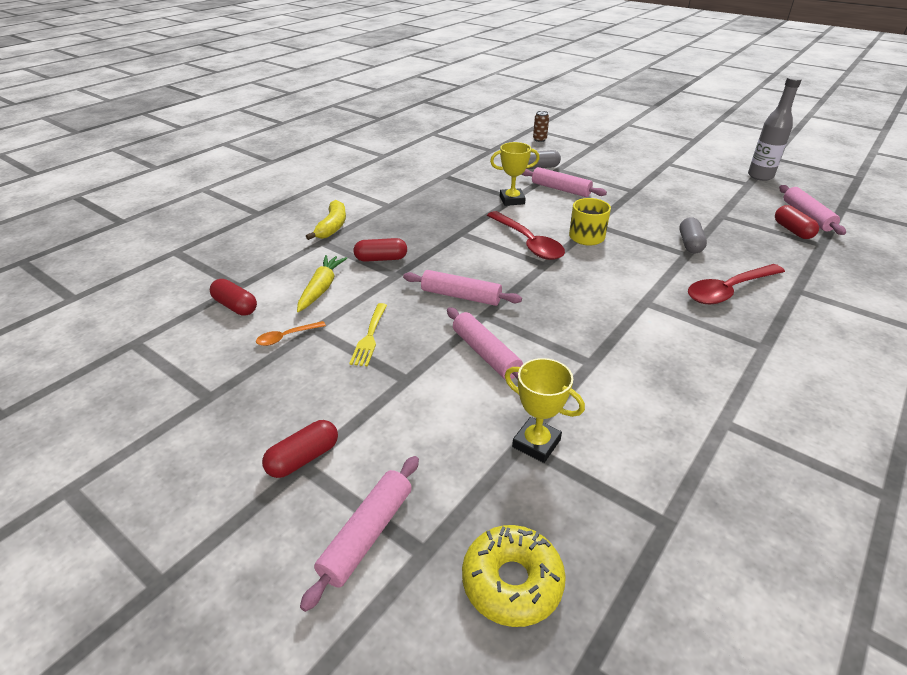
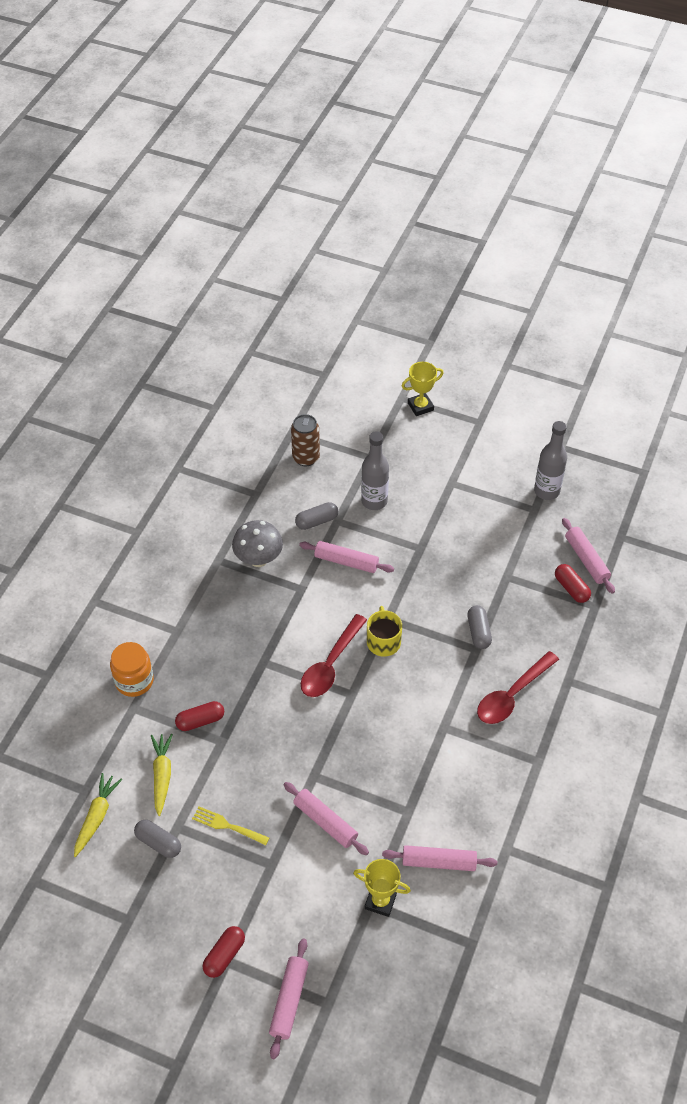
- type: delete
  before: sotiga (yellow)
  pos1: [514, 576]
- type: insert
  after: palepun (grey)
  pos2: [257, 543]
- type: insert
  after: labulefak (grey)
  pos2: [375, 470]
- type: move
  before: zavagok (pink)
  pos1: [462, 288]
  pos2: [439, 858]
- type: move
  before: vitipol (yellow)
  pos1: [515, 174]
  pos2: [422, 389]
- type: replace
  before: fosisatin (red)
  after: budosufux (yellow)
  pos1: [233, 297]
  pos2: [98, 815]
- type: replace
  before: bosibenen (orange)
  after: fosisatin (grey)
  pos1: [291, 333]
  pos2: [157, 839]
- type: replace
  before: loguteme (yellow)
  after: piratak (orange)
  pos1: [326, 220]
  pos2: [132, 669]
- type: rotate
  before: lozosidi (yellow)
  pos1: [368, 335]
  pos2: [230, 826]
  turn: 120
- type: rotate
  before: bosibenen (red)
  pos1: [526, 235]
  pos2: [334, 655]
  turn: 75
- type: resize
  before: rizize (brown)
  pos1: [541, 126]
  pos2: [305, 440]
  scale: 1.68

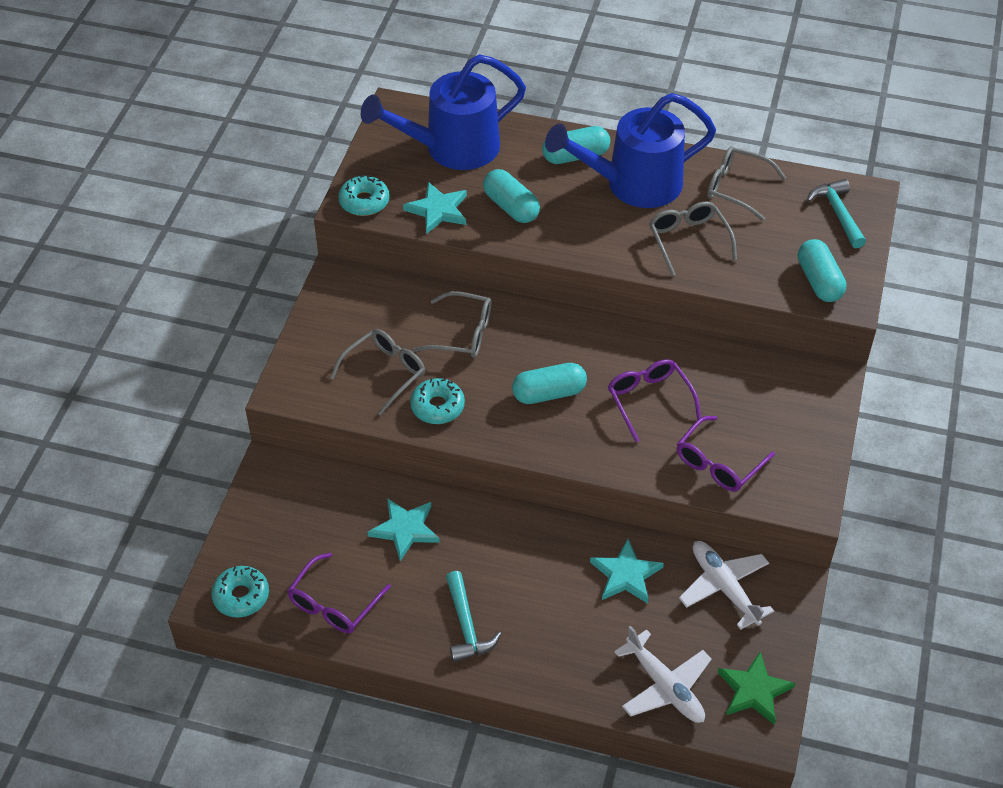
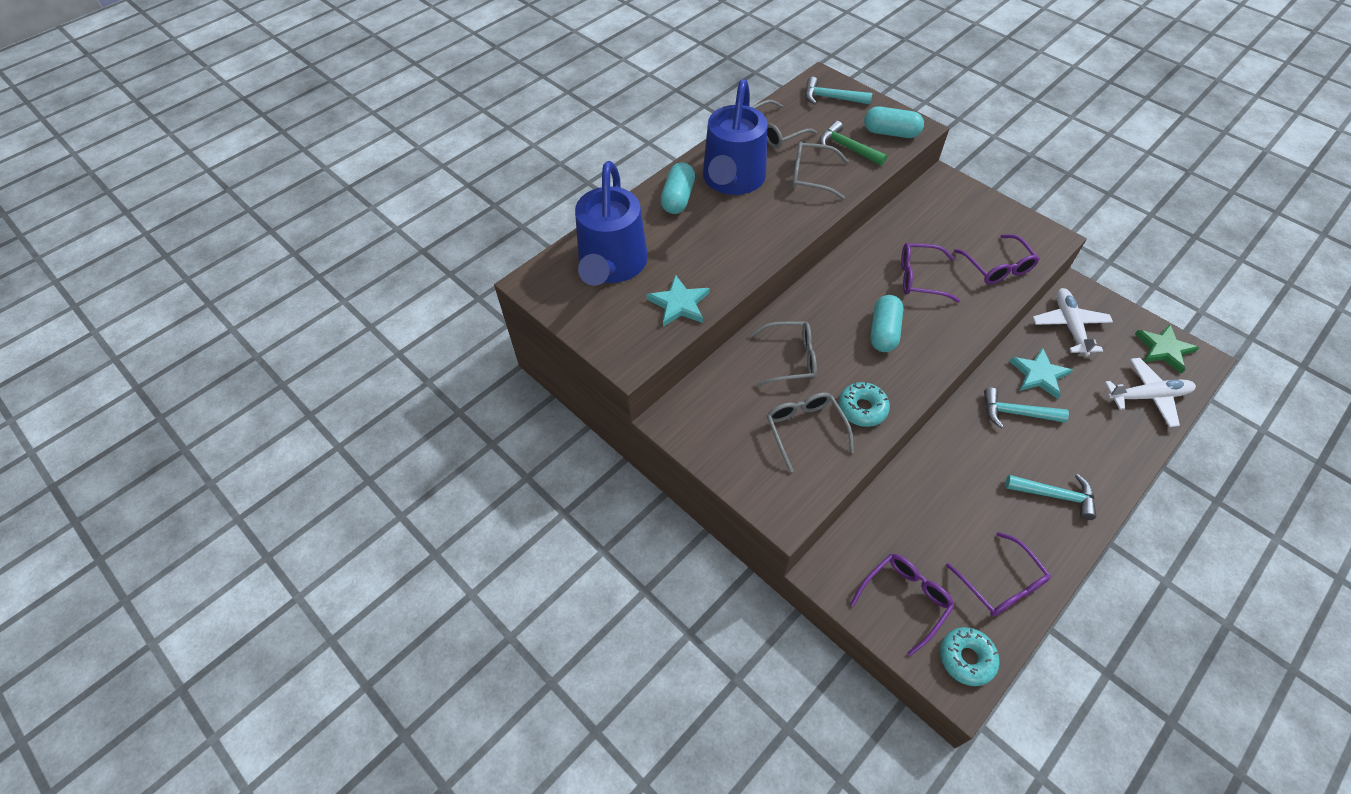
- type: delete
  before: sotiga (turquoise)
  pos1: [363, 195]
- type: delete
  before: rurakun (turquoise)
  pos1: [404, 529]
- type: delete
  before: fosisatin (turquoise)
  pos1: [511, 196]
- type: insert
  after: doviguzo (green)
  pos2: [853, 143]
- type: insert
  after: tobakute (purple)
  pos2: [902, 605]
- type: insert
  after: doviguzo (turquoise)
  pos2: [1026, 408]
- type: rotate
  before: tobakute (grey)
  pos1: [452, 324]
  pos2: [783, 354]
  turn: 45
- type: rotate
  before: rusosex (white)
  pos1: [726, 585]
  pos2: [1072, 322]
  turn: 90

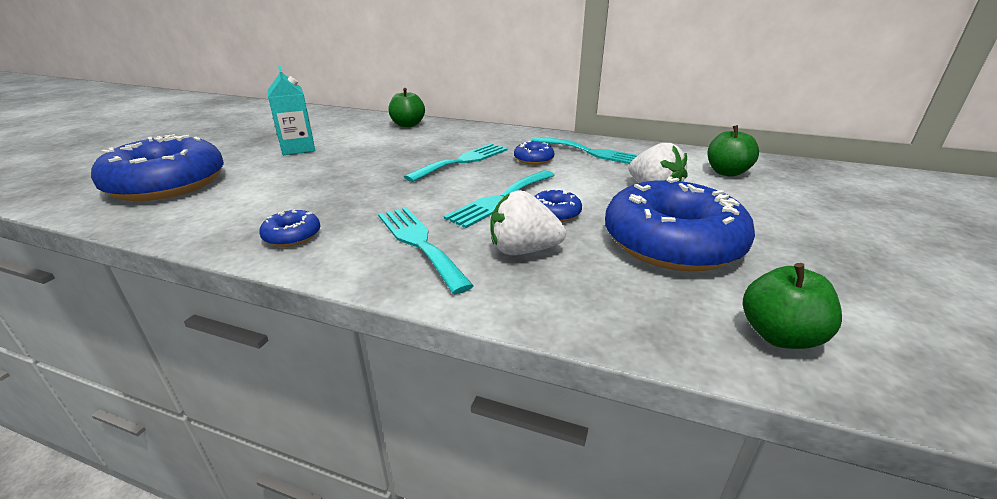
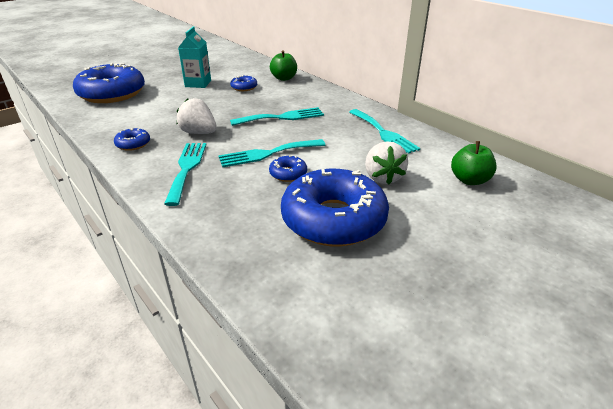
- type: delete
  before: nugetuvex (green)
  pos1: [792, 306]
- type: move
  before: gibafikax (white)
  pos1: [528, 222]
  pos2: [197, 116]
- type: move
  before: sotiga (blue)
  pos1: [534, 153]
  pos2: [243, 83]

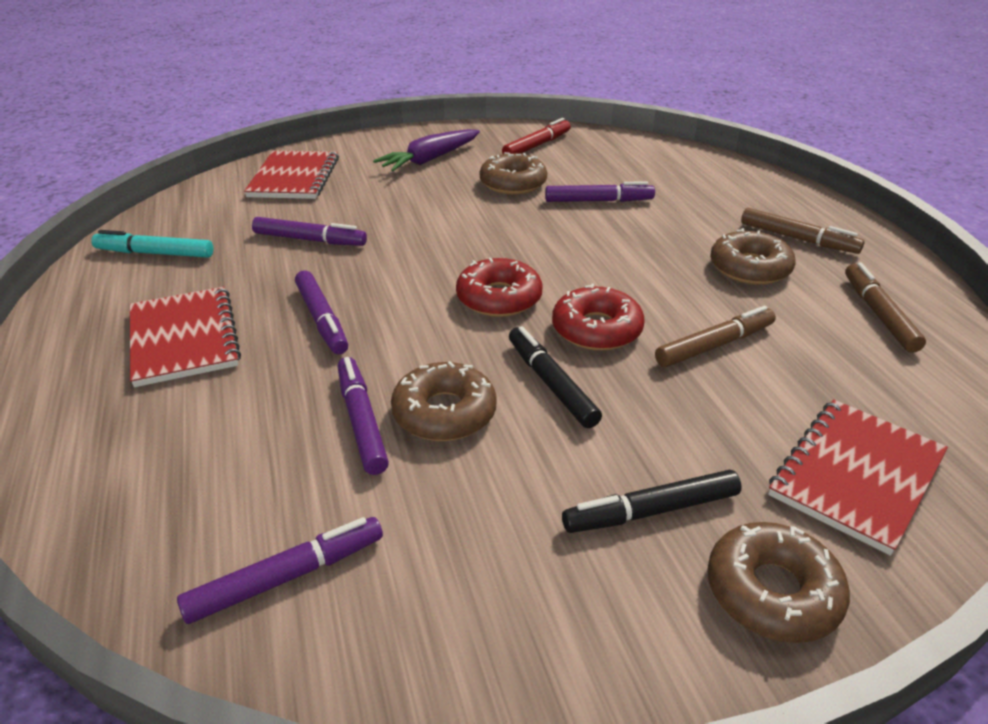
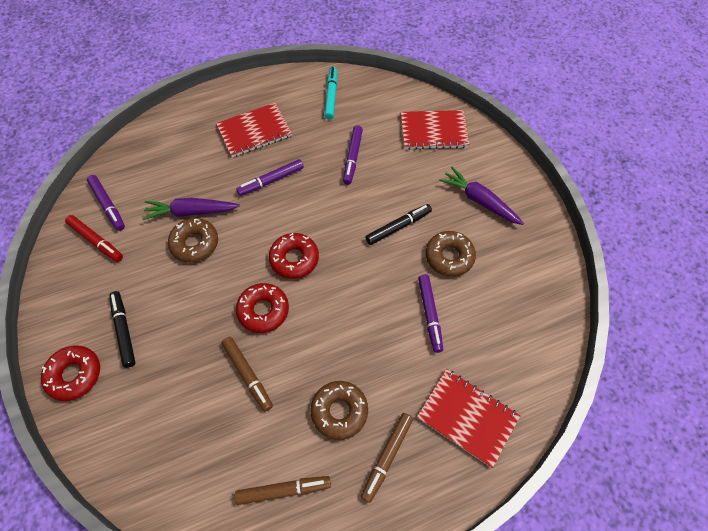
- type: move
  before: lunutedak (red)
  pos1: [536, 136]
  pos2: [94, 238]
- type: move
  before: lunutedak (black)
  pos1: [555, 377]
  pos2: [398, 224]
- type: move
  before: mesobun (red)
  pos1: [858, 477]
  pos2: [468, 418]
- type: replace
  before: lunutedak (purple)
  after: budosufux (purple)
  pos1: [363, 416]
  pos2: [191, 209]
- type: recolor
  before: sotiga (brown)
  after: sotiga (red)
  pos1: [778, 582]
  pos2: [70, 373]

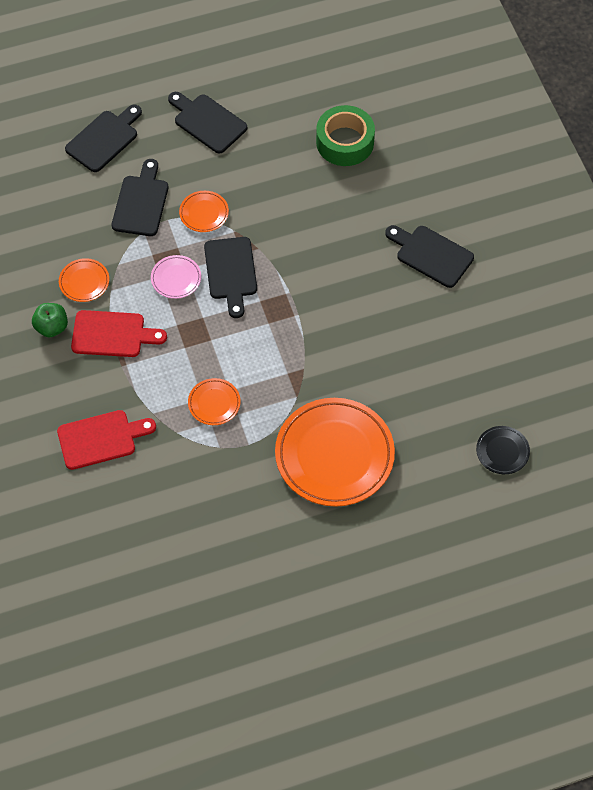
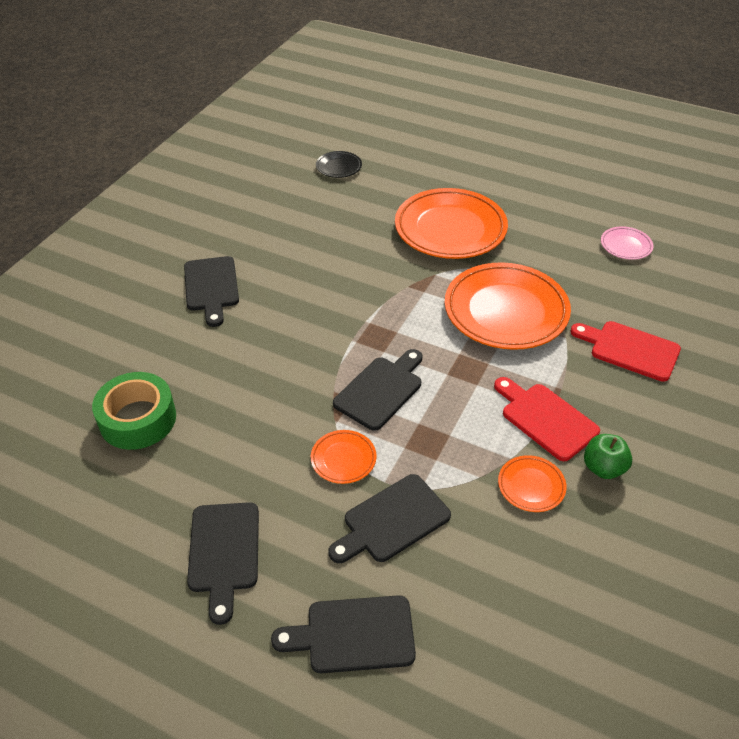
- type: move
  before: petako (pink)
  pos1: [176, 277]
  pos2: [627, 243]
- type: resize
  before: petako (orange)
  pos1: [214, 401]
  pos2: [508, 306]
  scale: 2.23

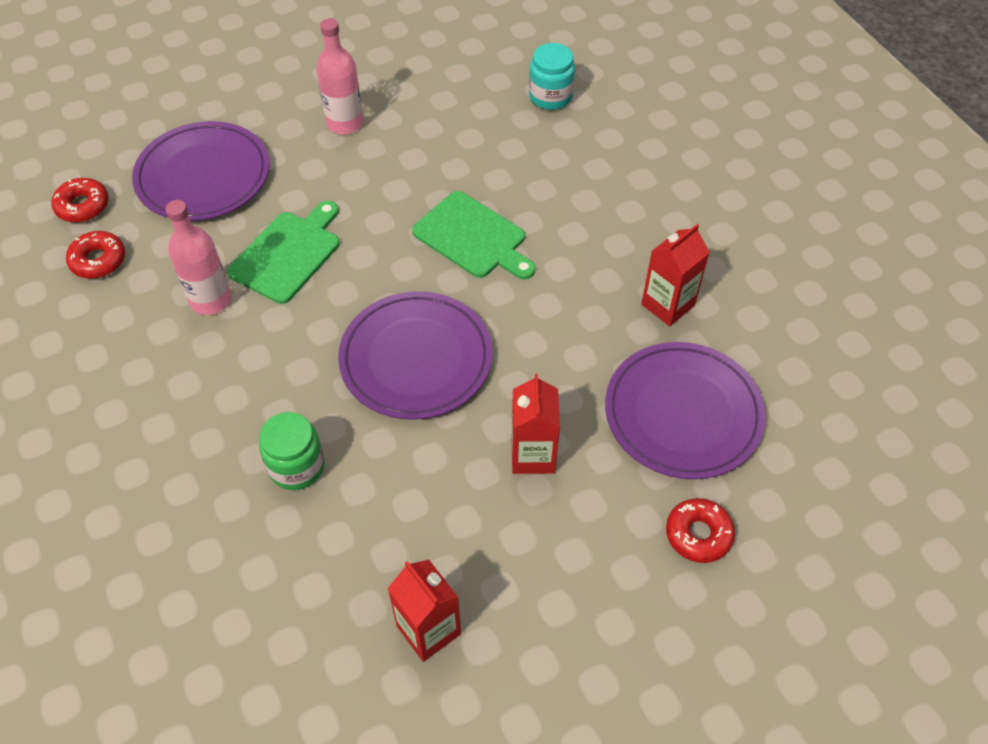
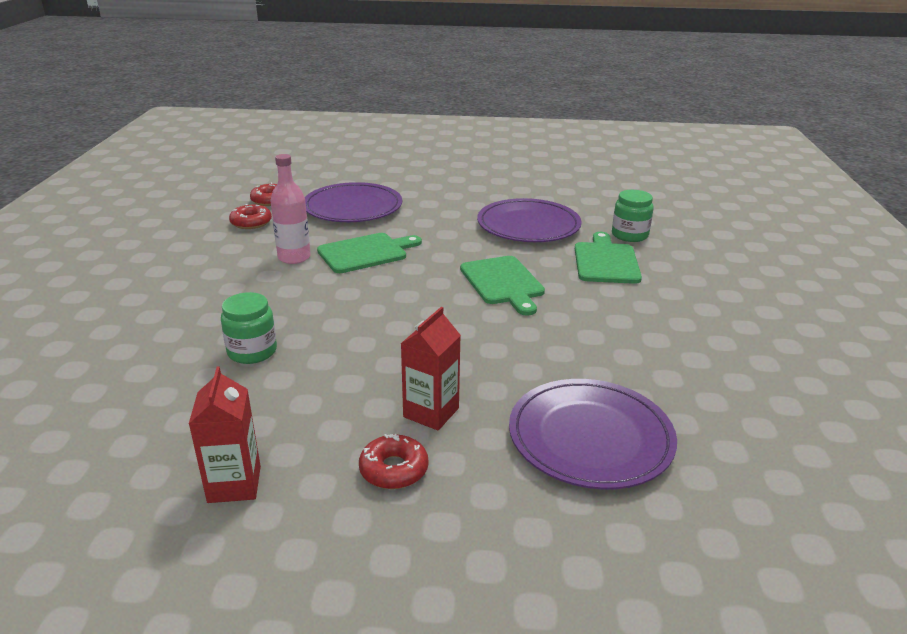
- type: delete
  before: labulefak (pink)
  pos1: [340, 76]
- type: delete
  before: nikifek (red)
  pos1: [675, 275]
- type: insert
  after: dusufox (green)
  pos2: [608, 258]
- type: move
  before: petako (purple)
  pos1: [415, 355]
  pos2: [529, 220]
- type: move
  before: sotiga (red)
  pos1: [700, 530]
  pos2: [393, 461]
- type: recolor
  before: piratak (turquoise)
  after: piratak (green)
  pos1: [552, 76]
  pos2: [633, 216]

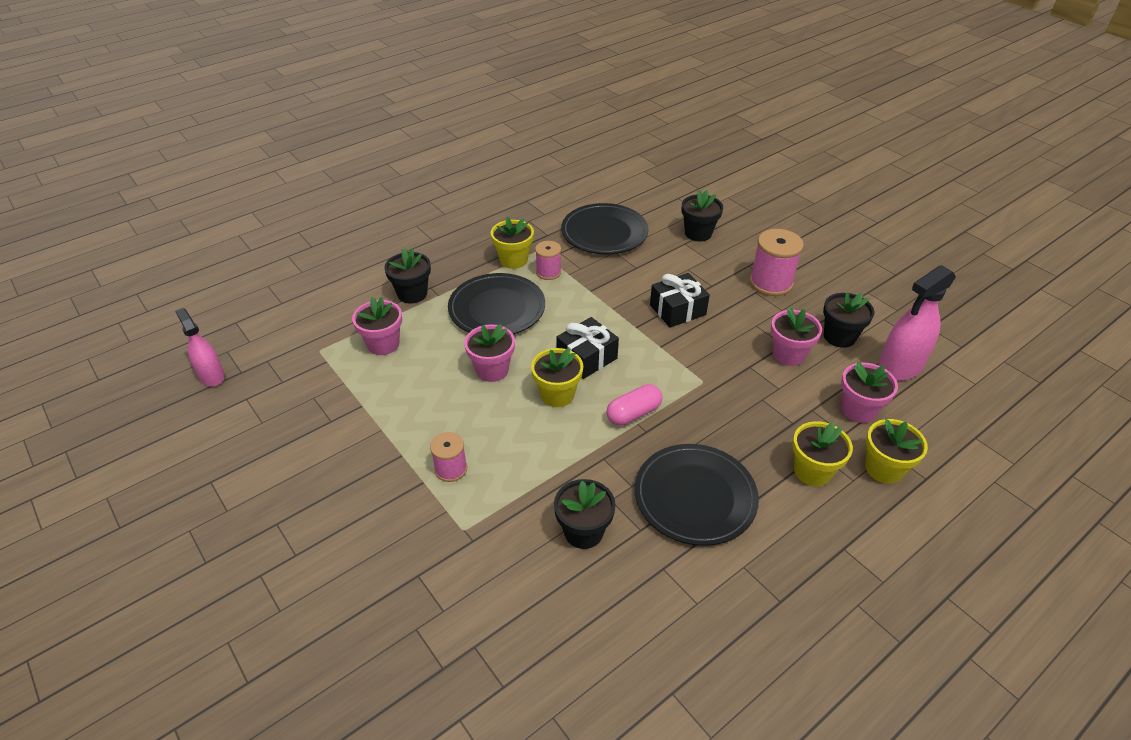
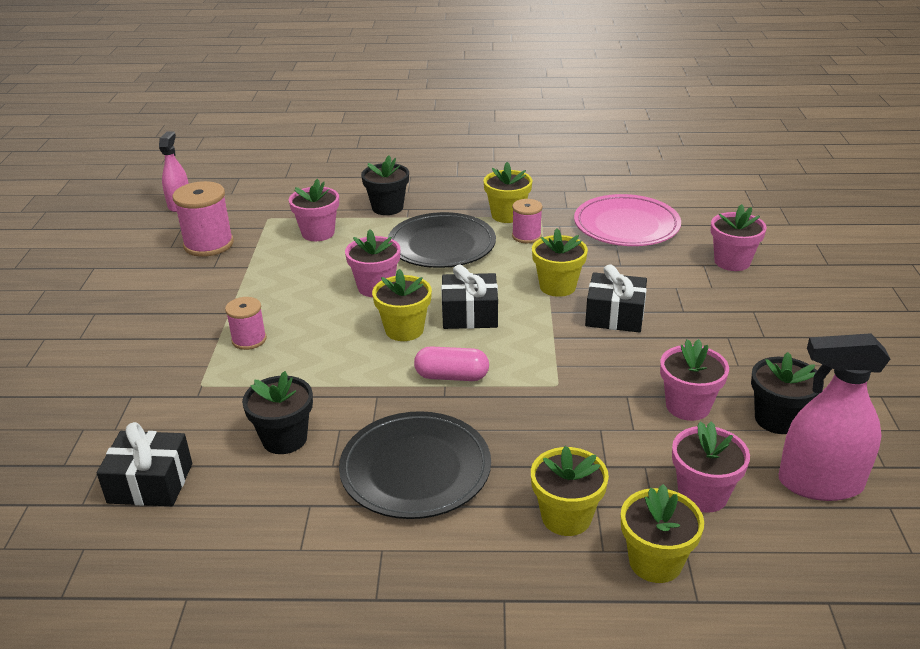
- type: insert
  after: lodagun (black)
  pos2: [144, 464]
- type: insert
  after: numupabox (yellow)
  pos2: [560, 262]
- type: move
  before: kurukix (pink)
  pos1: [777, 262]
  pos2: [203, 219]
- type: recolor
  before: petako (black)
  after: petako (pink)
  pos1: [604, 228]
  pos2: [627, 220]
- type: recolor
  before: numupabox (black)
  after: numupabox (pink)
  pos1: [702, 215]
  pos2: [739, 237]

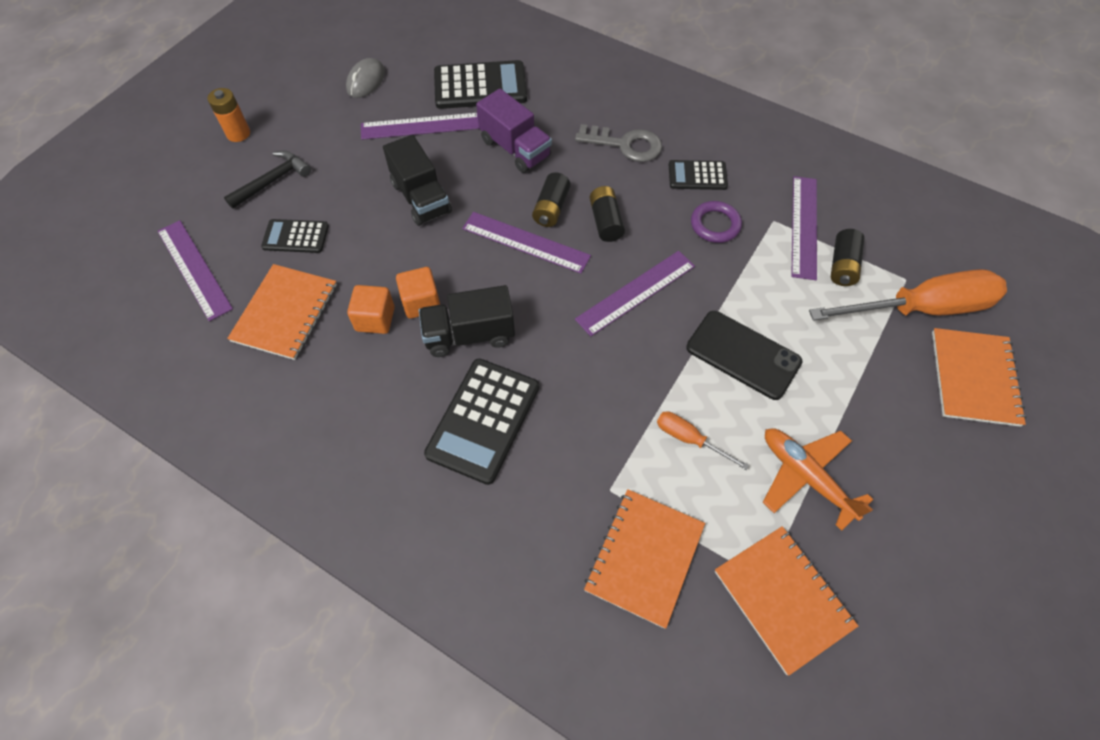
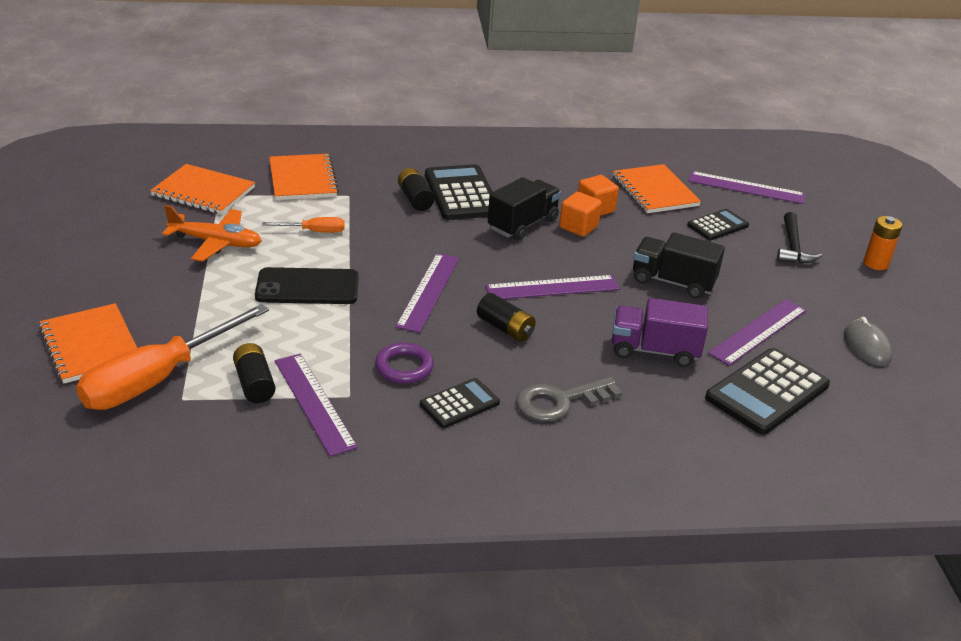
- type: move
  before: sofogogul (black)
  pos1: [551, 199]
  pos2: [416, 189]

